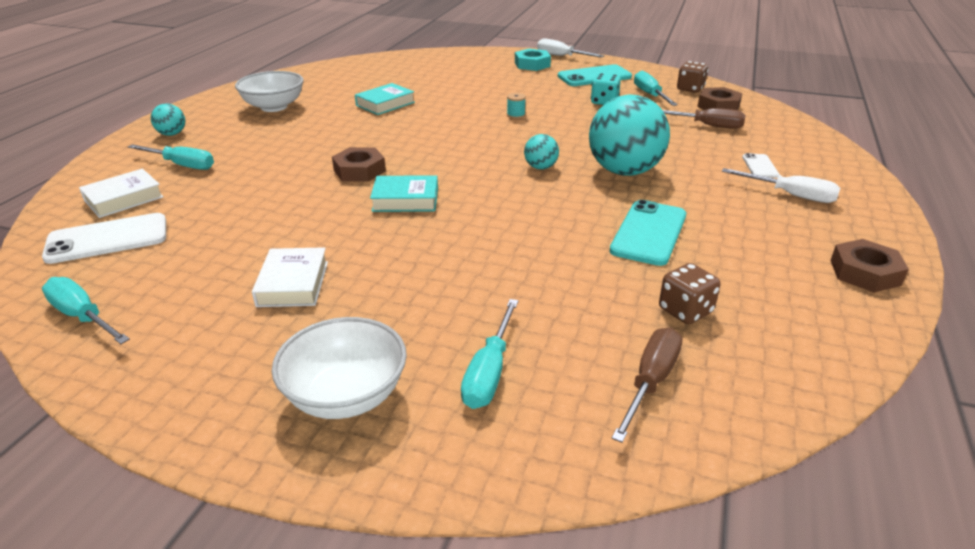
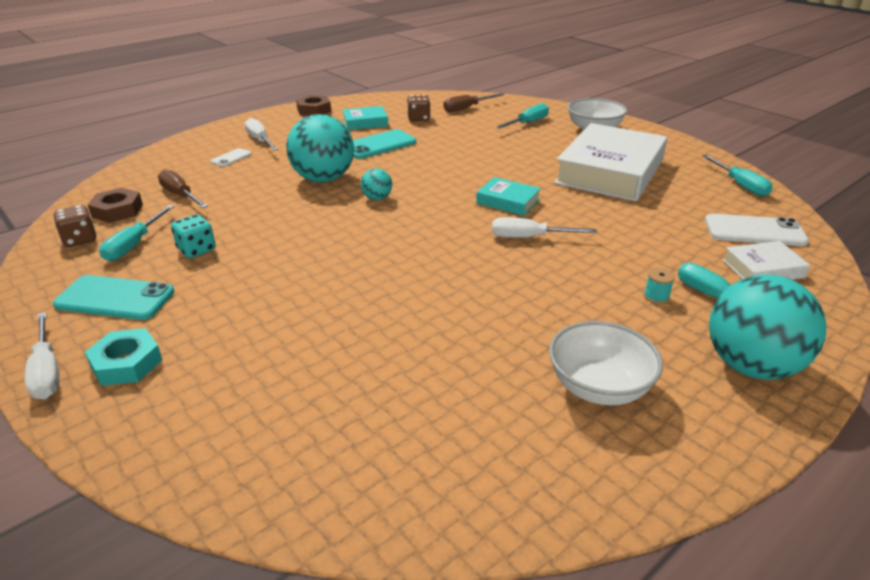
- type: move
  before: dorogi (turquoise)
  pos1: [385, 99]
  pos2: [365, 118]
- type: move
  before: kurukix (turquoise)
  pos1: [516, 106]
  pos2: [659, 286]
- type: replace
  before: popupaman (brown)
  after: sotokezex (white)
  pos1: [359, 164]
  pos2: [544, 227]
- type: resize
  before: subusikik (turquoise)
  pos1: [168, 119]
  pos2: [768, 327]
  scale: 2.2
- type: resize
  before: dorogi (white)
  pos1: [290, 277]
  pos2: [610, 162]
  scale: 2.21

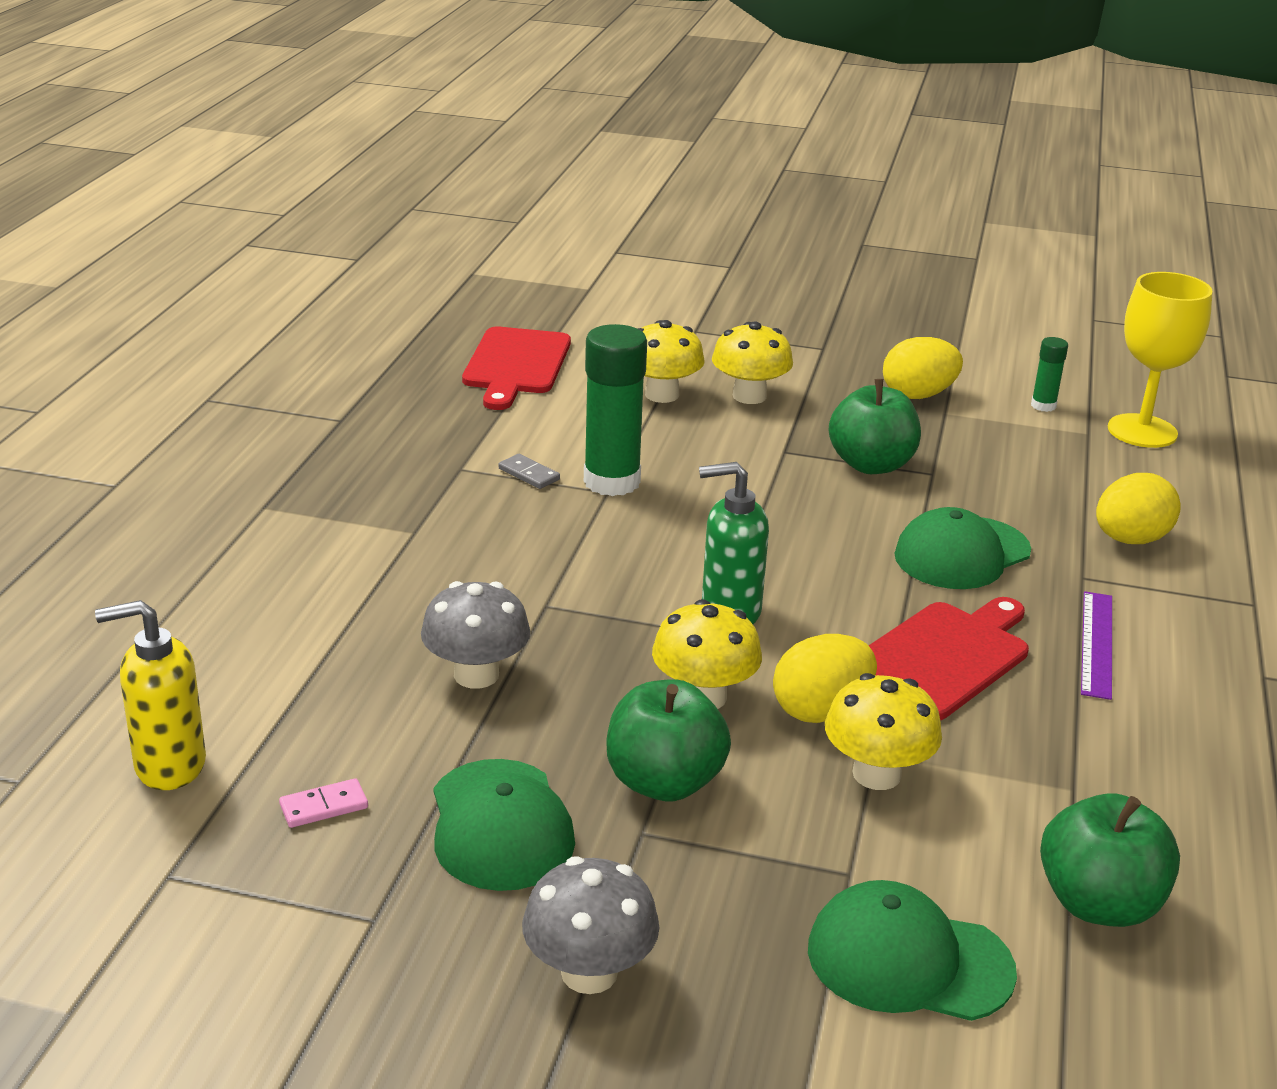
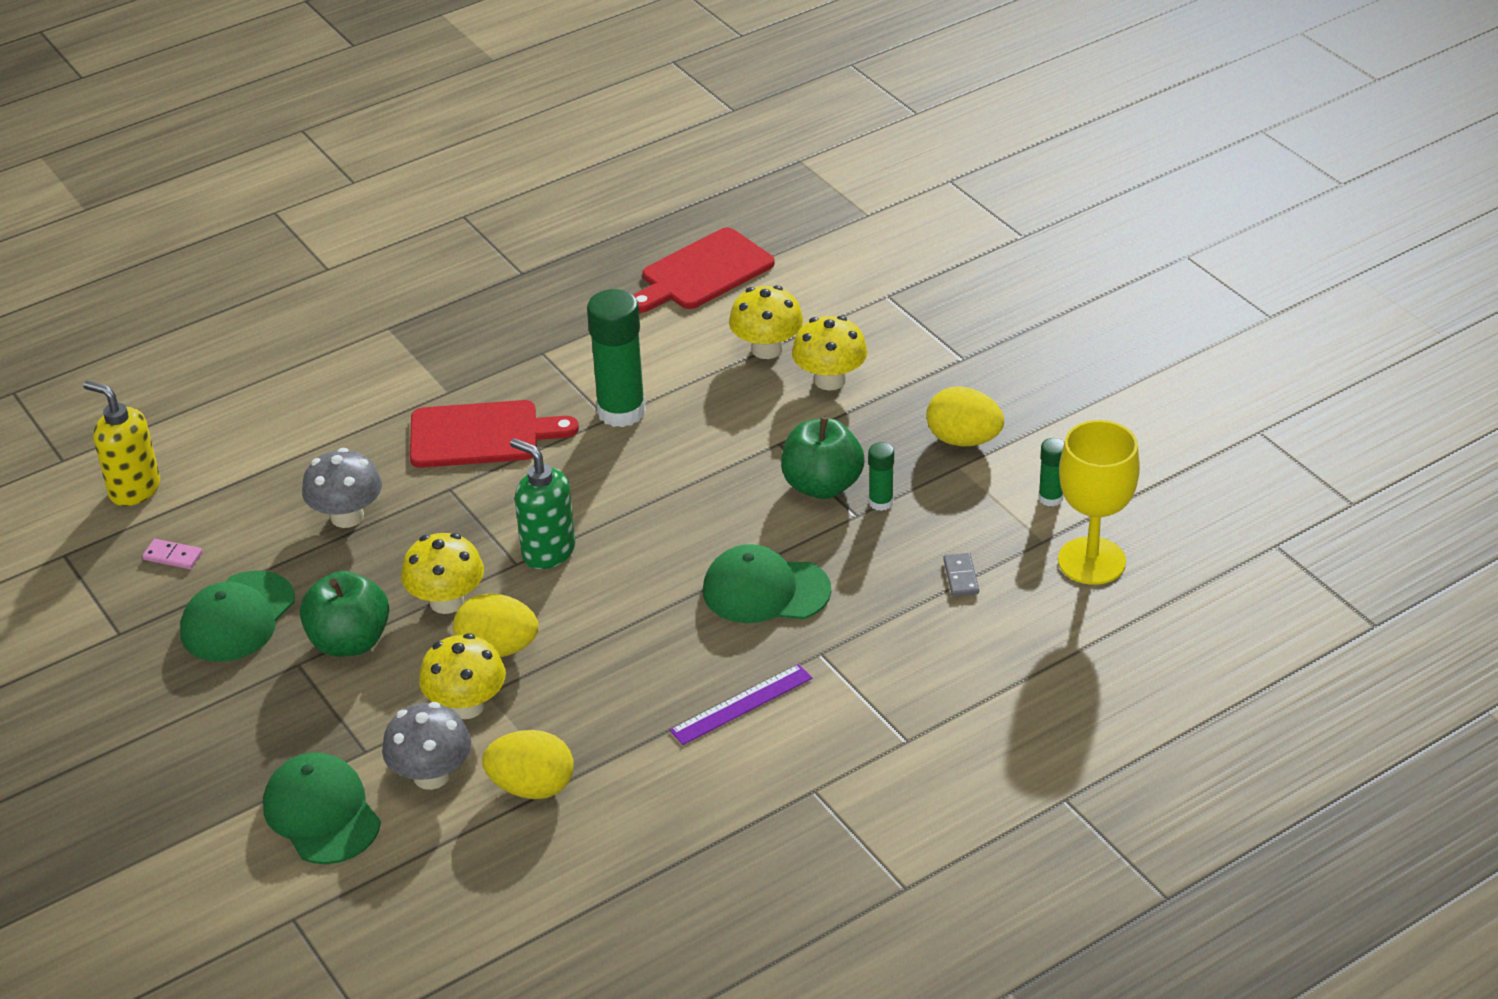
- type: delete
  before: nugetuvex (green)
  pos1: [1110, 860]
- type: insert
  after: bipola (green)
  pos2: [881, 476]
- type: move
  before: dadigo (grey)
  pos1: [529, 471]
  pos2: [961, 574]
- type: move
  before: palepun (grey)
  pos1: [590, 925]
  pos2: [426, 746]
- type: move
  before: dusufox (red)
  pos1: [948, 658]
  pos2: [494, 434]
- type: move
  before: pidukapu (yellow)
  pos1: [1138, 508]
  pos2: [528, 764]

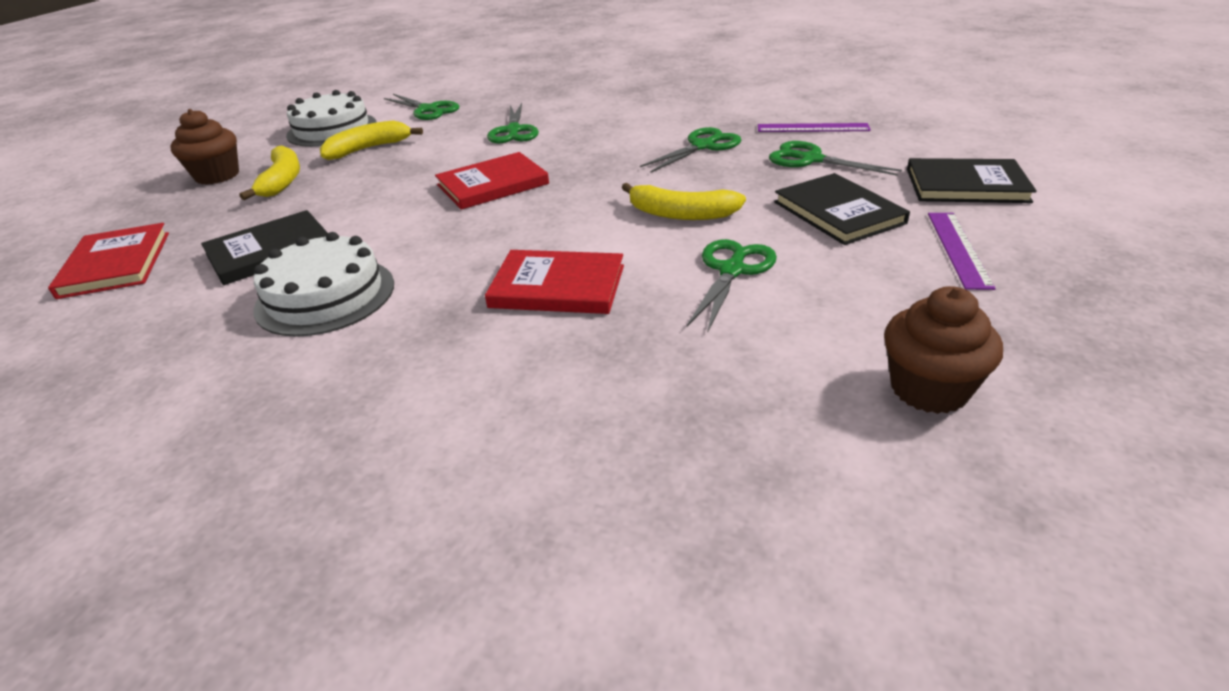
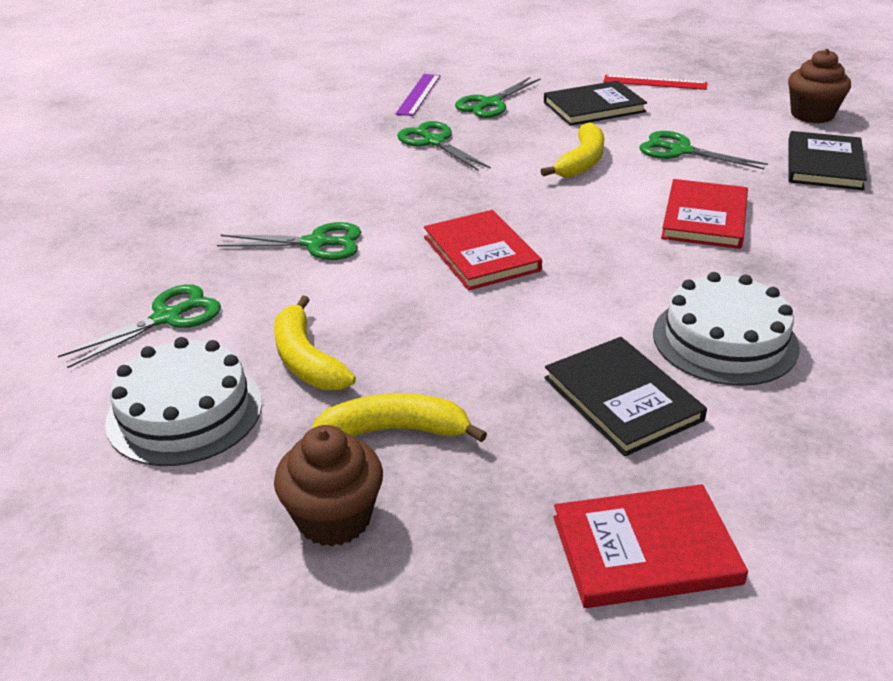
- type: move
  before: dorogi (black)
  pos1: [972, 180]
  pos2: [827, 160]
- type: recolor
  before: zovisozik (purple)
  after: zovisozik (red)
  pos1: [962, 251]
  pos2: [655, 82]

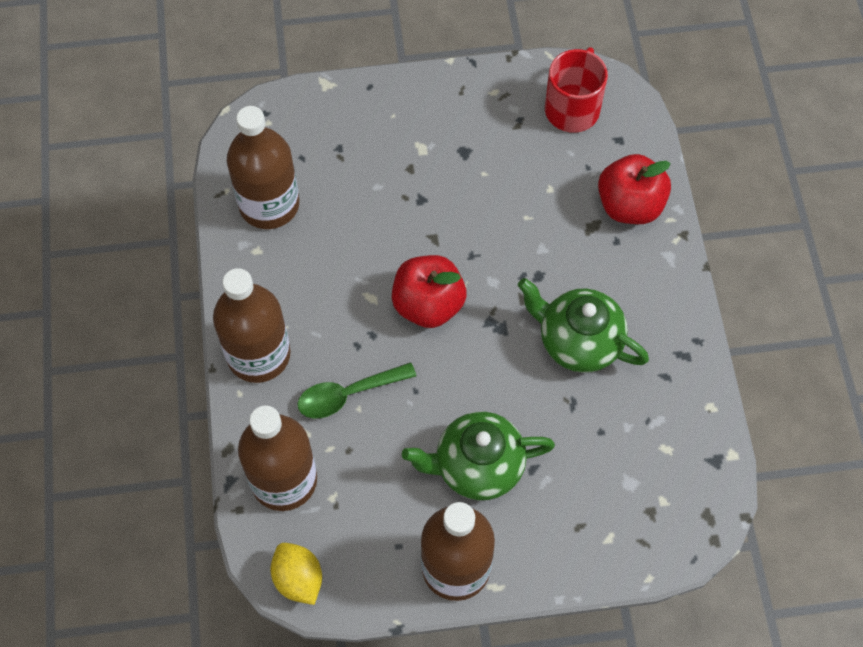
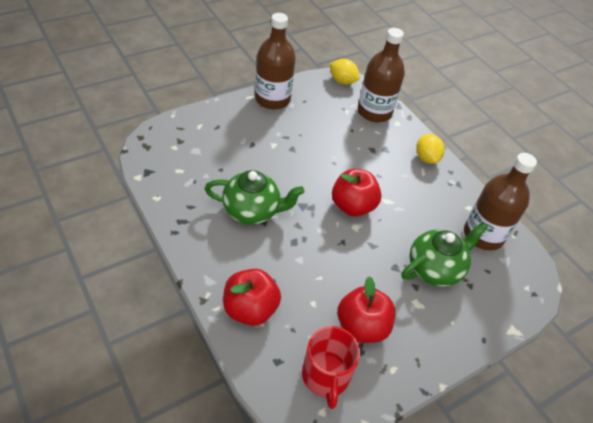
- type: delete
  before: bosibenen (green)
  pos1: [356, 390]
- type: insert
  after: nugetuvex (red)
  pos2: [366, 309]
- type: move
  before: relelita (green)
  pos1: [478, 456]
  pos2: [445, 254]
- type: replace
  before: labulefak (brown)
  after: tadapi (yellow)
  pos1: [252, 325]
  pos2: [430, 149]

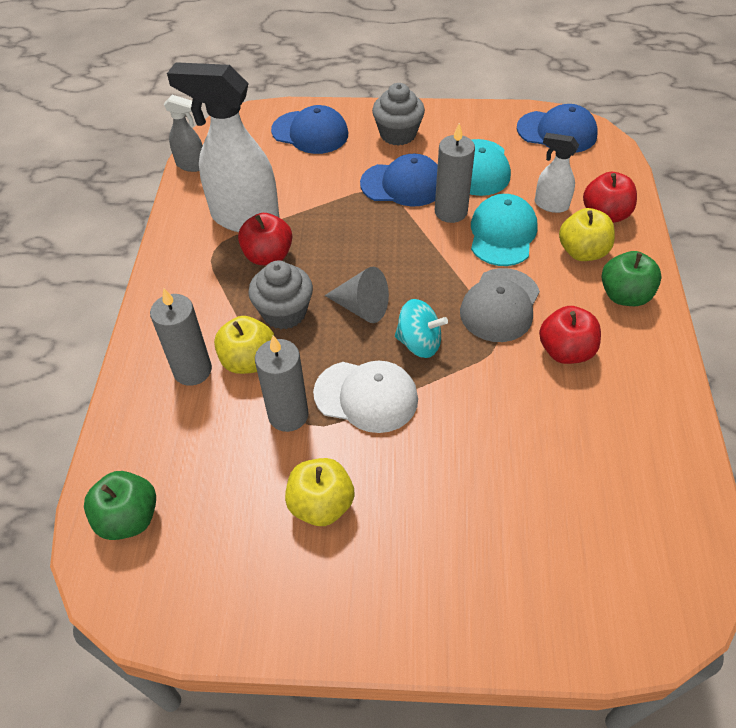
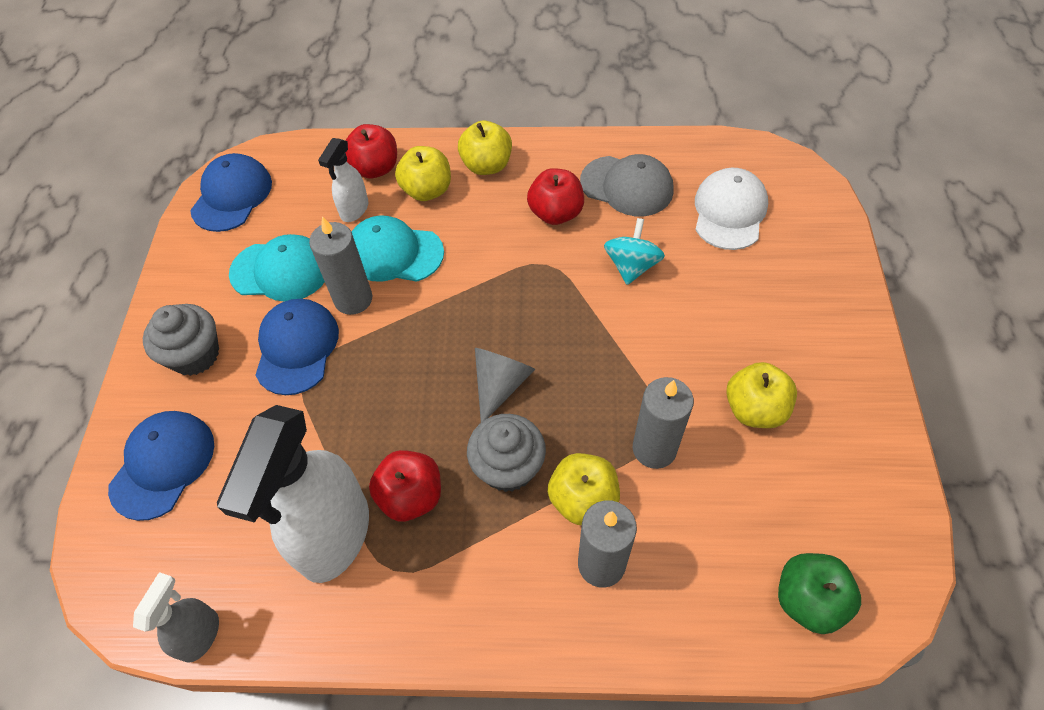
- type: move
  before: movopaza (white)
  pos1: [365, 397]
  pos2: [731, 209]
- type: move
  before: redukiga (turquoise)
  pos1: [421, 328]
  pos2: [634, 251]
- type: move
  before: movopaza (grey)
  pos1: [500, 305]
  pos2: [627, 185]
- type: recolor
  before: nugetuvex (green)
  after: nugetuvex (yellow)
  pos1: [632, 278]
  pos2: [485, 148]

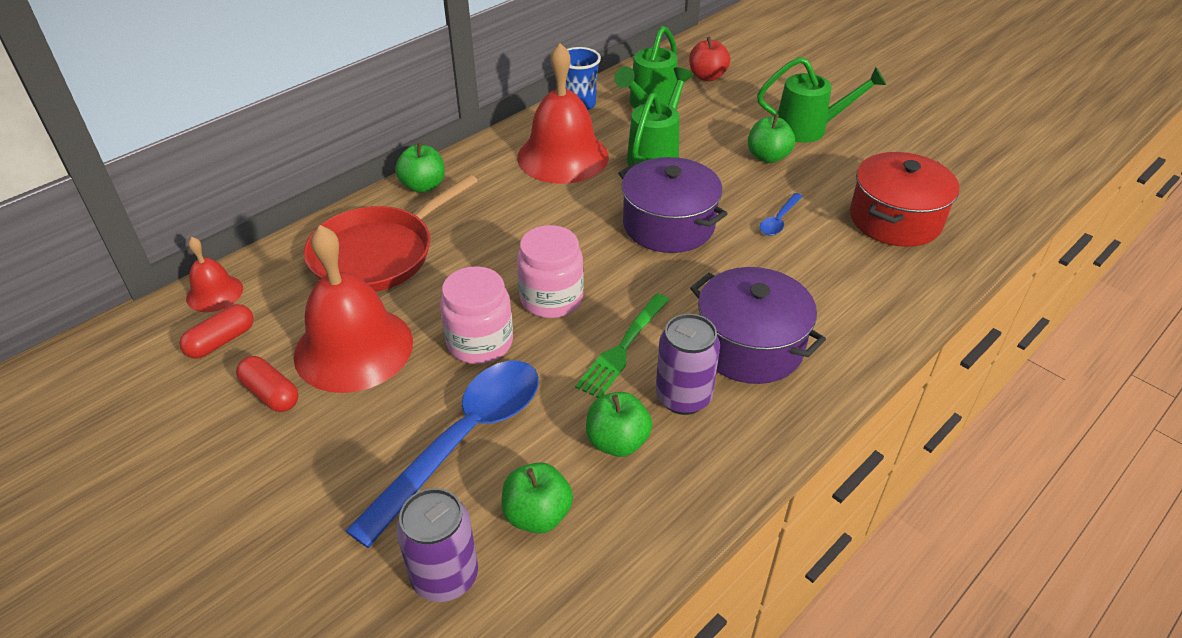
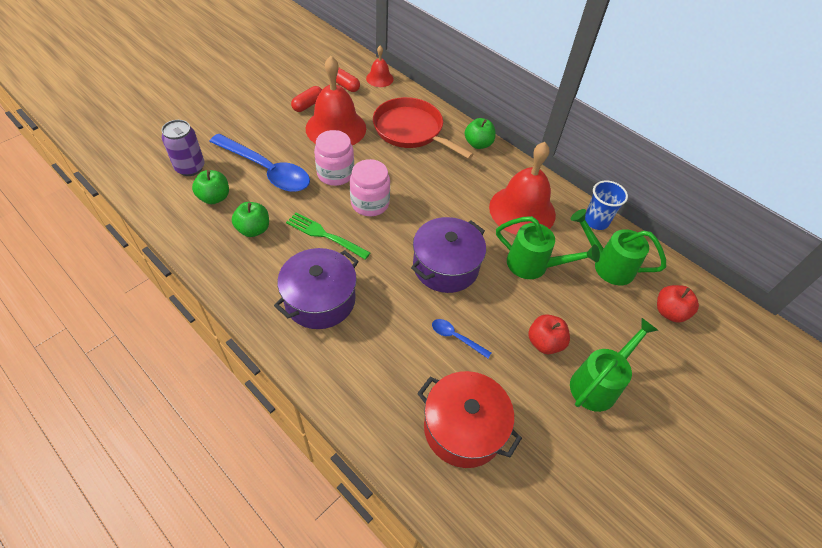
- type: delete
  before: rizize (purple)
  pos1: [688, 364]
- type: recolor
  before: nugetuvex (green)
  after: nugetuvex (red)
  pos1: [771, 138]
  pos2: [549, 334]
- type: rotate
  before: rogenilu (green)
  pos1: [821, 100]
  pos2: [614, 365]
  turn: -135

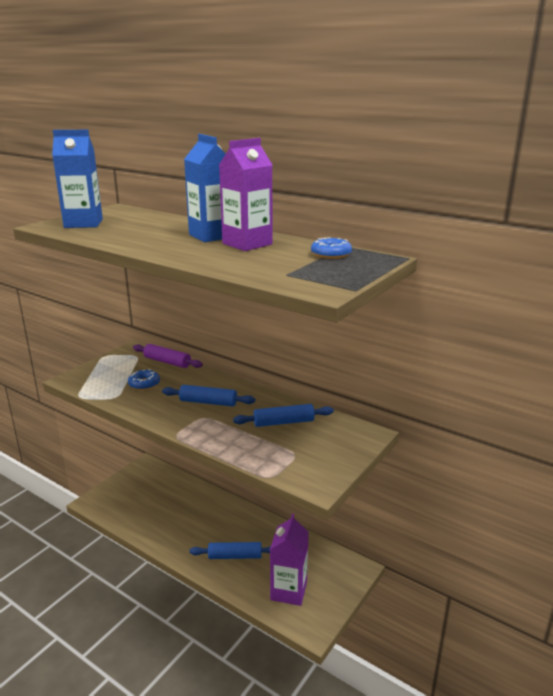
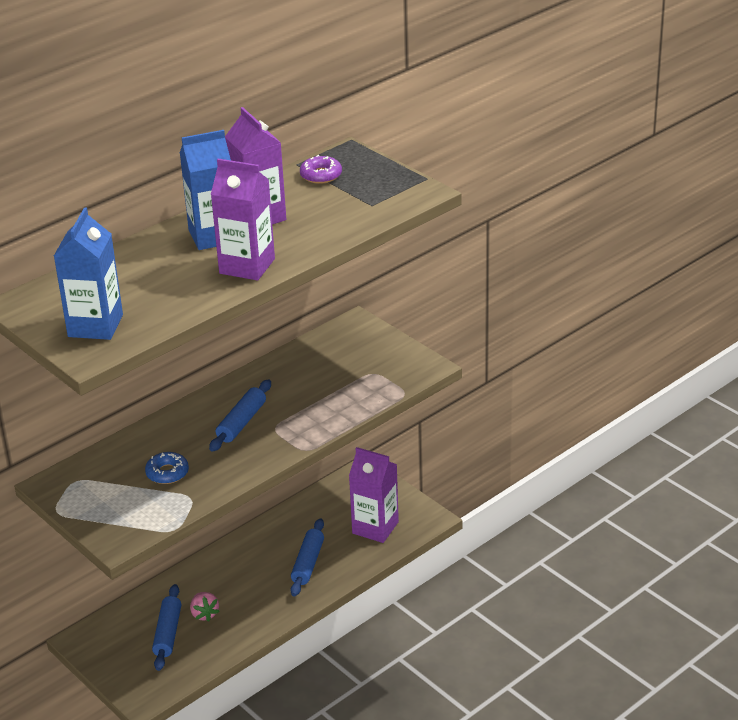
- type: delete
  before: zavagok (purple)
  pos1: [168, 356]
- type: insert
  after: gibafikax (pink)
  pos2: [205, 607]
- type: insert
  after: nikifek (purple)
  pos2: [243, 220]
- type: move
  before: zavagok (blue)
  pos1: [283, 415]
  pos2: [166, 627]
- type: recolor
  before: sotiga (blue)
  after: sotiga (purple)
  pos1: [331, 248]
  pos2: [321, 169]

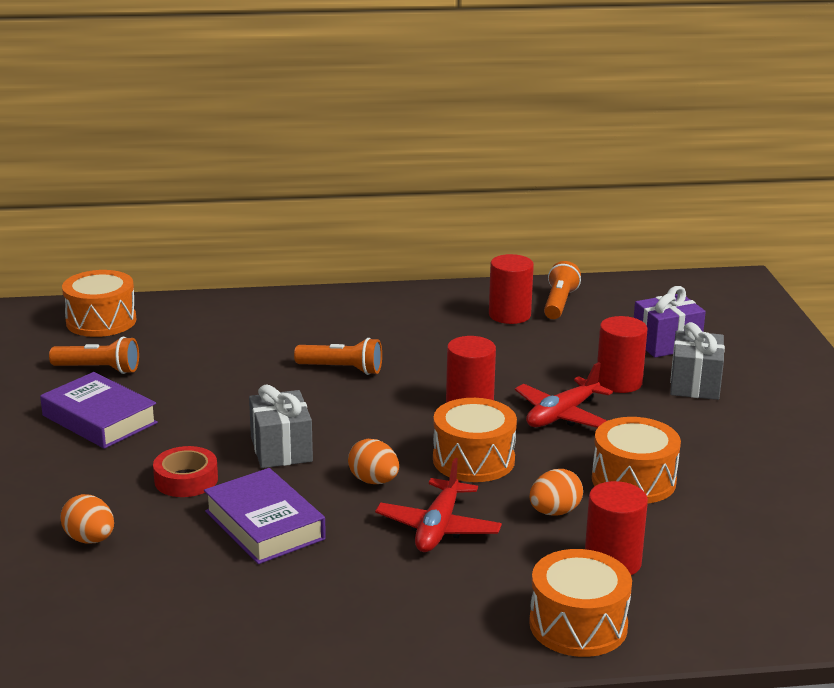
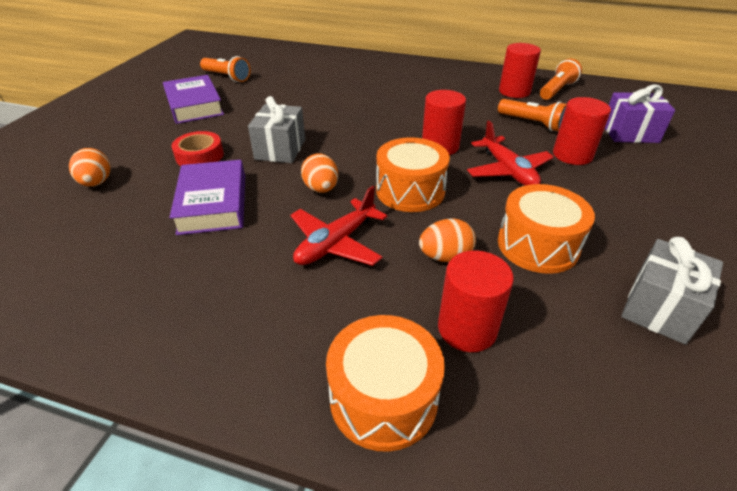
- type: delete
  before: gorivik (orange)
  pos1: [99, 303]
- type: move
  before: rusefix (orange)
  pos1: [338, 356]
  pos2: [532, 115]
- type: move
  before: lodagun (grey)
  pos1: [697, 361]
  pos2: [672, 291]
- type: rotate
  before: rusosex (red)
  pos1: [564, 395]
  pos2: [510, 153]
  turn: -90

